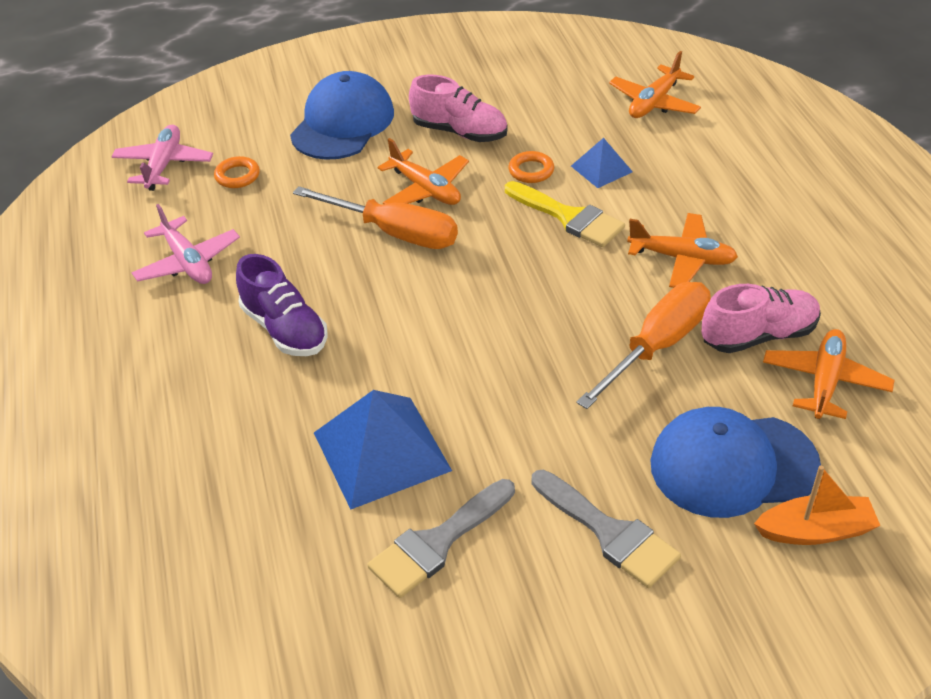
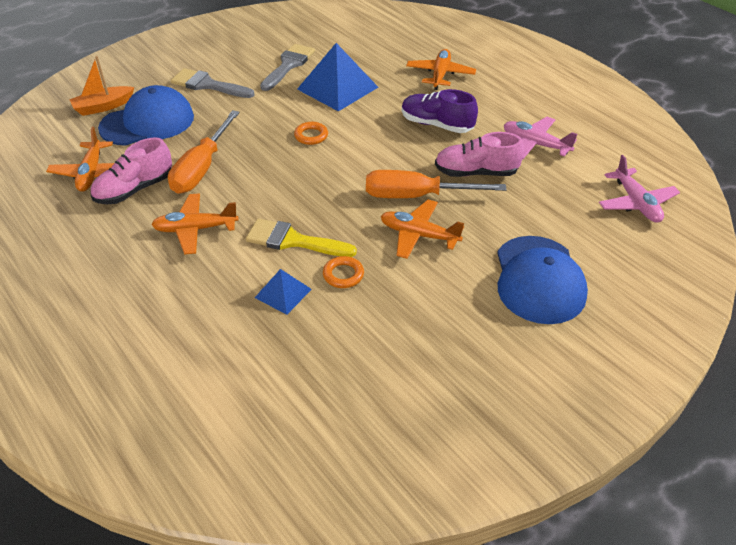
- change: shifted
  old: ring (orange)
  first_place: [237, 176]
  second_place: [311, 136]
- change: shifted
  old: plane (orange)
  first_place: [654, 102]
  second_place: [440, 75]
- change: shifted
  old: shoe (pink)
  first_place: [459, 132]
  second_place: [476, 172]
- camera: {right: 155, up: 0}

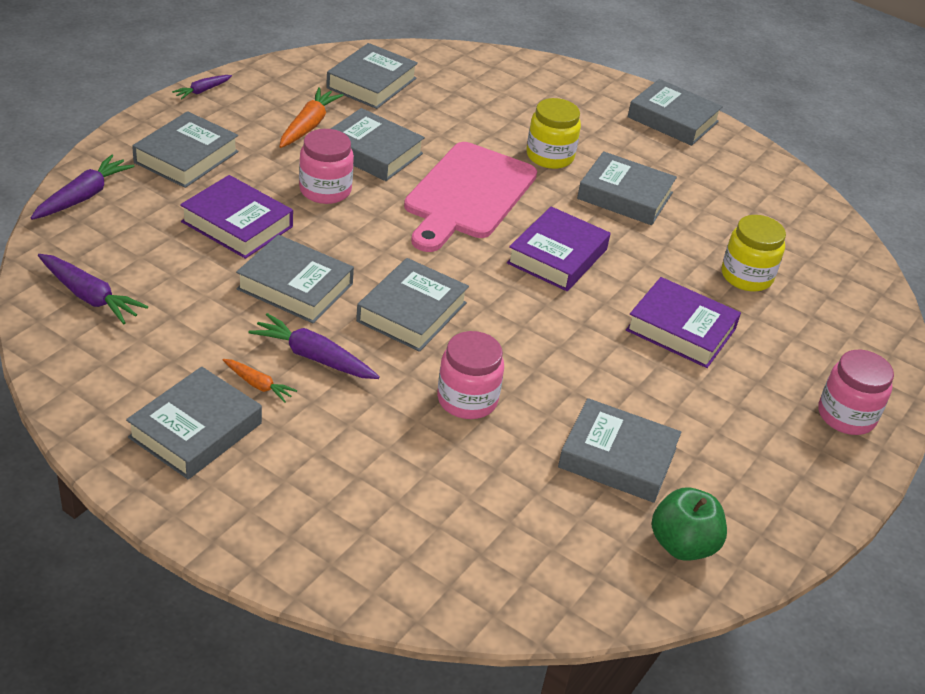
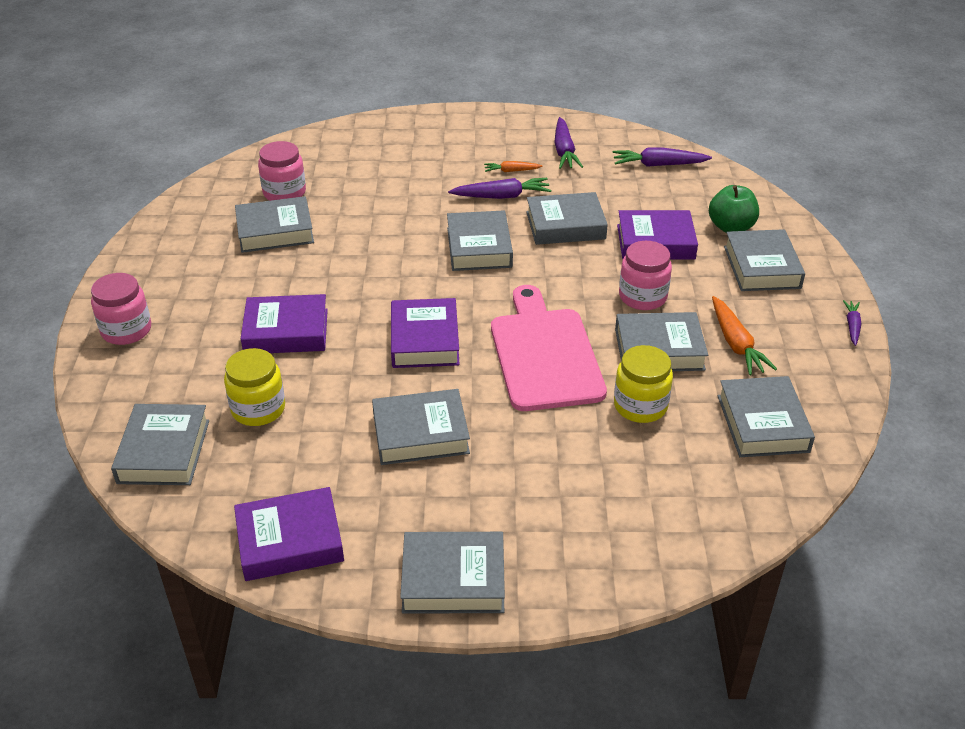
- change: shifted
  old: book (grey)
  first_place: [195, 430]
  second_place: [164, 451]
- change: new
  new: book (purple)
  second_place: [290, 541]
- change: shifted
  old: jar (pink)
  first_place: [467, 400]
  second_place: [284, 193]
- change: shifted
  old: carrot (purple)
  first_place: [83, 197]
  second_place: [564, 151]
- change: shifted
  old: jar (yellow)
  first_place: [550, 156]
  second_place: [640, 406]
- change: shifted
  old: apple (green)
  first_place: [682, 545]
  second_place: [731, 227]
- camera: {right: 150, up: 0}

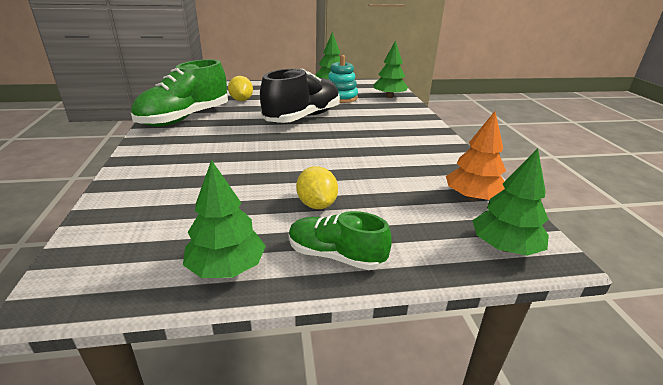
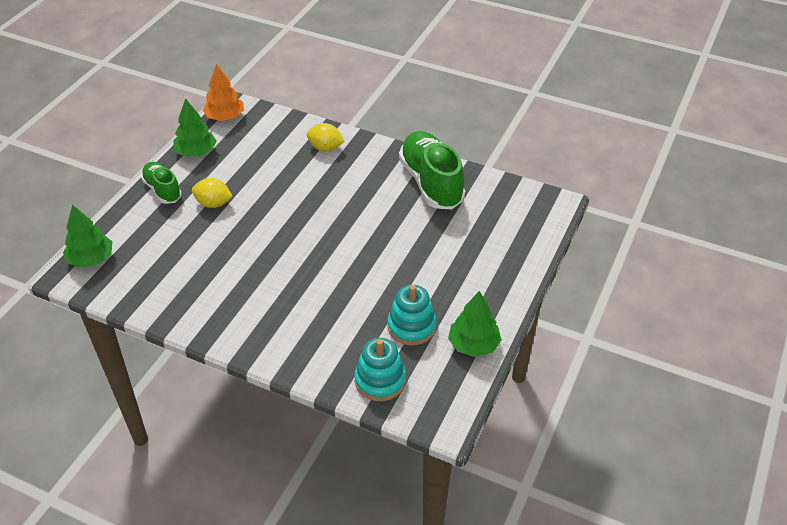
- change: rotated
  old: shoe (green)
  first_place: [335, 256]
  second_place: [162, 190]
  degrees: -90
- change: shifted
  old: tree (orange)
  first_place: [472, 197]
  second_place: [225, 117]
- change: shifted
  old: lemon (yellow)
  first_place: [241, 100]
  second_place: [325, 148]
- change: swapped
  old: tree (green)
  new: stacking toy (turquoise)
  first_place: [389, 96]
  second_place: [380, 380]
- change: gone
  old: shoe (black)
  first_place: [302, 117]
- camera: {right: 125, up: 15}

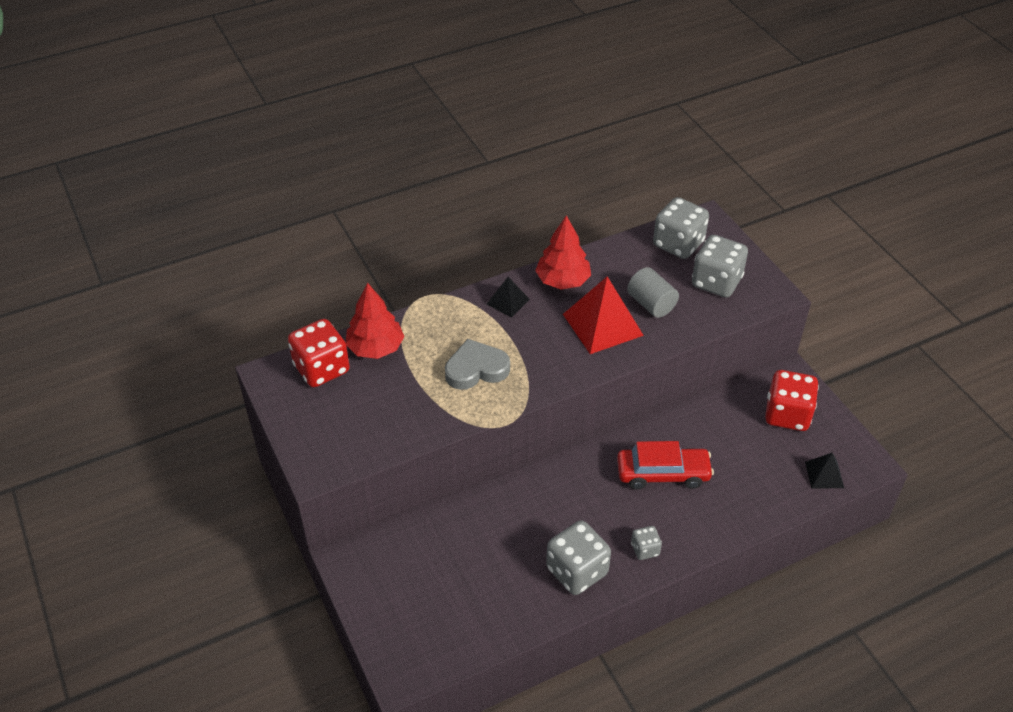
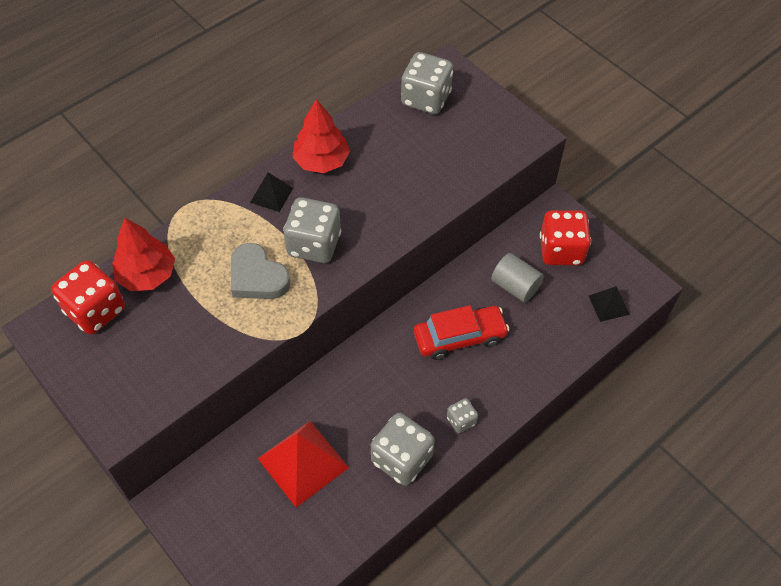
- change: rotated
  old: heart (grey)
  first_place: [476, 369]
  second_place: [257, 277]
  degrees: -105
- change: shifted
  old: pyramid (red)
  first_place: [602, 324]
  second_place: [303, 463]
- change: shifted
  old: dice (grey)
  first_place: [716, 282]
  second_place: [314, 244]
- change: shifted
  old: cylinder (grey)
  first_place: [651, 304]
  second_place: [515, 286]
- camera: {right: -15, up: 10}

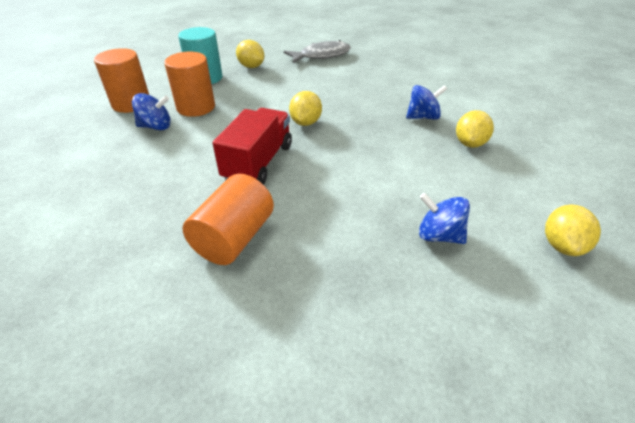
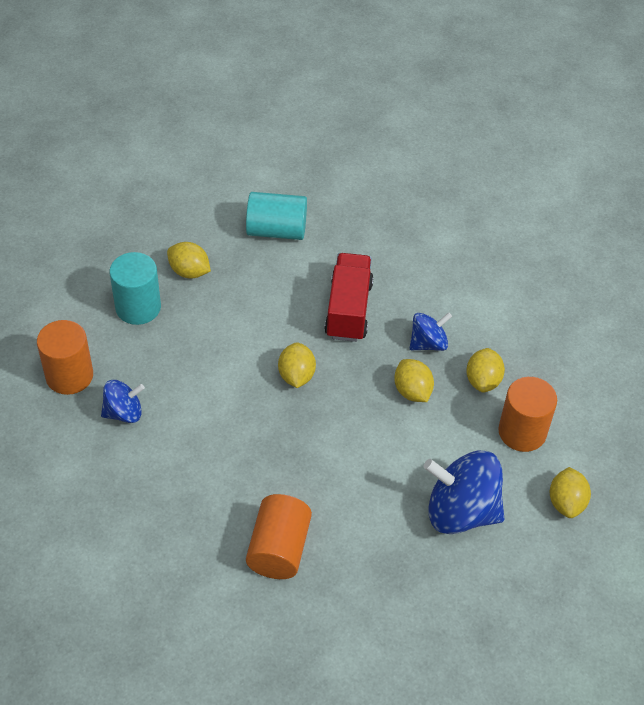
- change: swapped
  old: fish (grey)
  new: cylinder (turquoise)
  first_place: [321, 56]
  second_place: [276, 230]
- change: shifted
  old: truck (red)
  first_place: [258, 163]
  second_place: [348, 310]
- change: new
  new: lemon (yellow)
  second_place: [412, 391]
- change: scaled
  old: spinning top (blue)
  first_place: [439, 235]
  second_place: [461, 511]
  factor: 1.8
- change: shifted
  old: cylinder (orange)
  first_place: [196, 107]
  second_place: [522, 432]
- camera: {right: -15, up: 10}

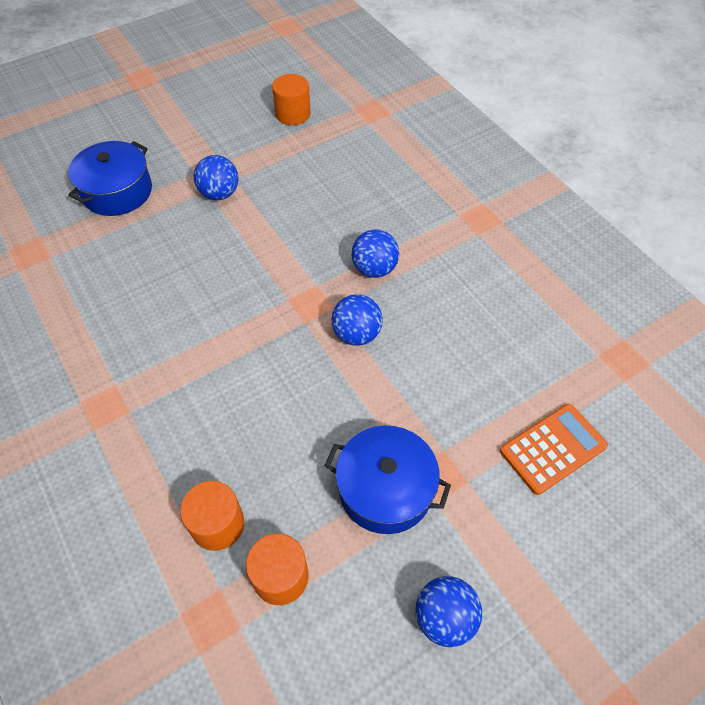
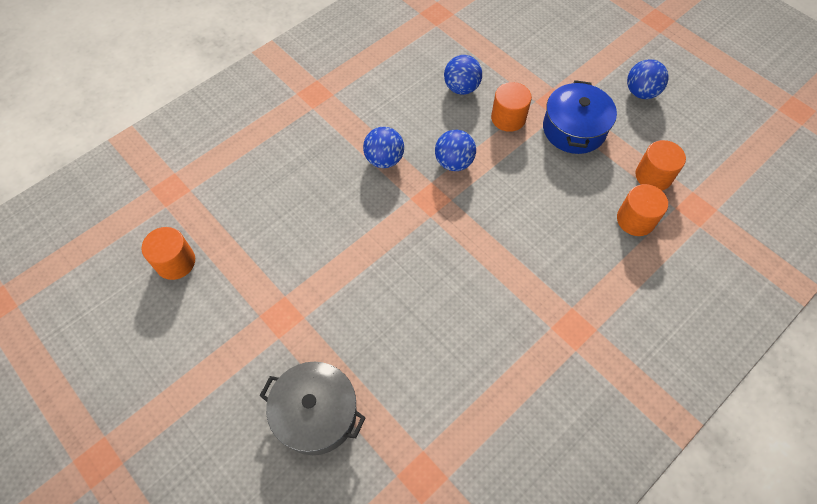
- change: repainted
  old: pot (blue)
  new: pot (grey)
  first_place: [117, 191]
  second_place: [316, 413]
- change: shifted
  old: ball (blue)
  first_place: [219, 194]
  second_place: [461, 88]
- change: new
  new: cylinder (orange)
  second_place: [508, 118]
- change: gone
  old: calculator (orange)
  first_place: [552, 448]
- camera: {right: -100, up: 5}

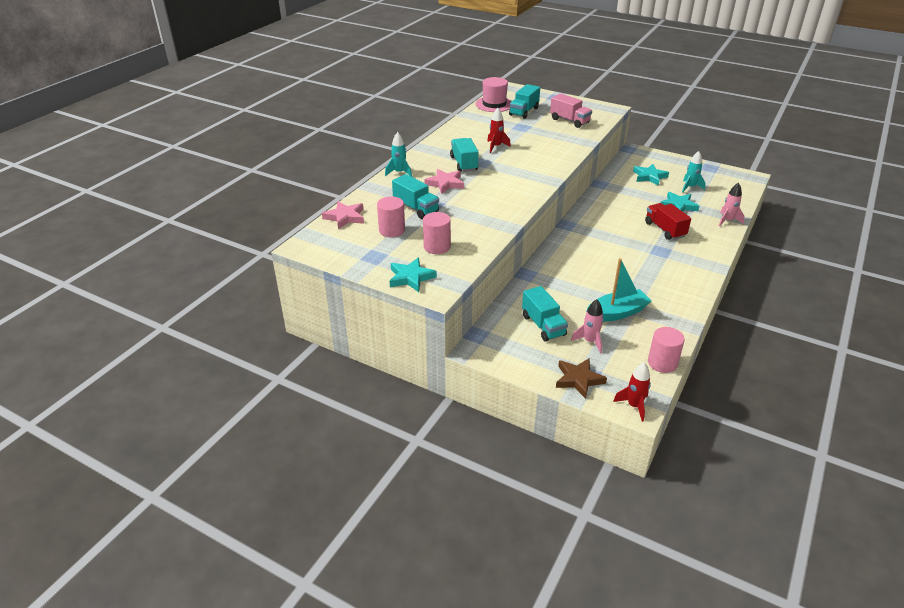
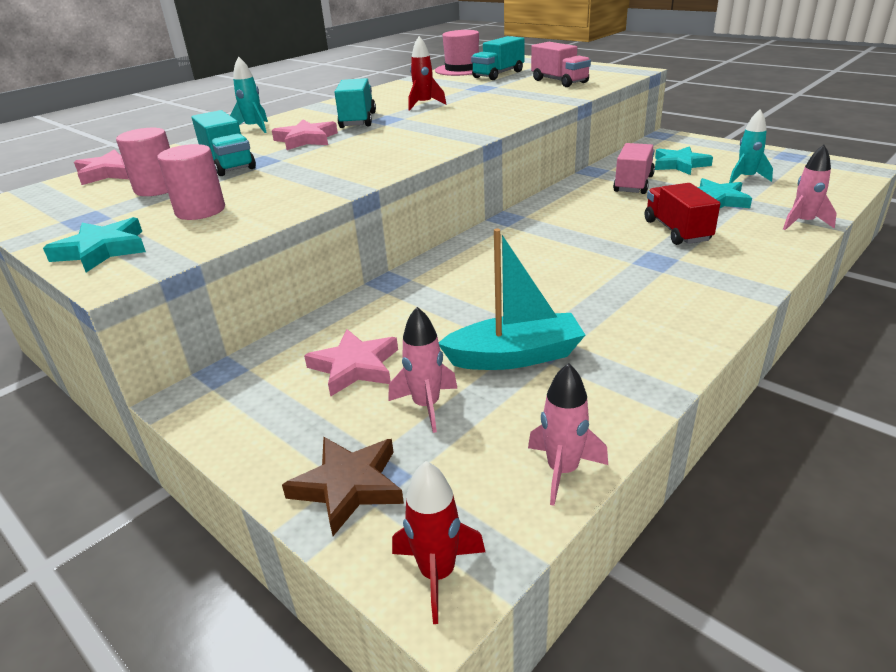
- change: swapped
  old: truck (turquoise)
  new: star (pink)
  first_place: [543, 325]
  second_place: [355, 366]
- change: swapped
  old: cylinder (pink)
  new: rocket (pink)
  first_place: [662, 363]
  second_place: [562, 471]
- change: new
  new: truck (pink)
  second_place: [633, 184]
- camera: {right: 15, up: -5}

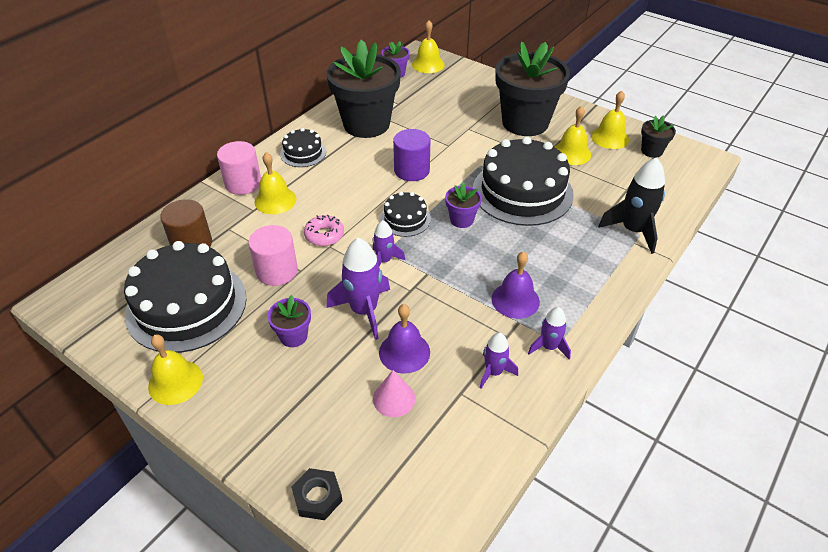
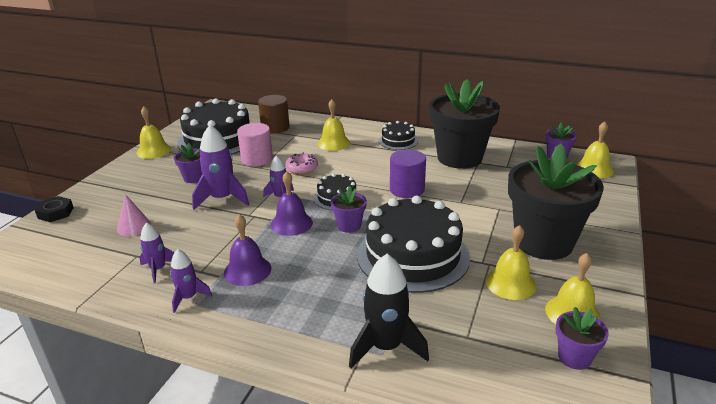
- change: shifted
  old: bell (purple)
  first_place: [404, 352]
  second_place: [291, 223]
- change: repainted
  old: flower pot (black)
  new: flower pot (purple)
  first_place: [651, 151]
  second_place: [574, 357]
- change: gone
  old: cylinder (pink)
  first_place: [243, 183]
- camera: {right: 75, up: -15}

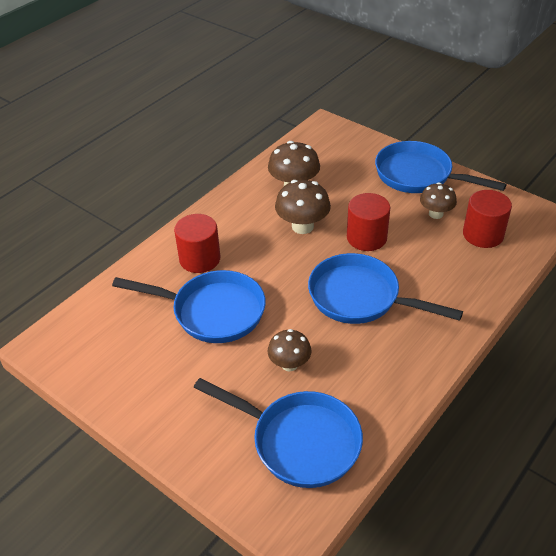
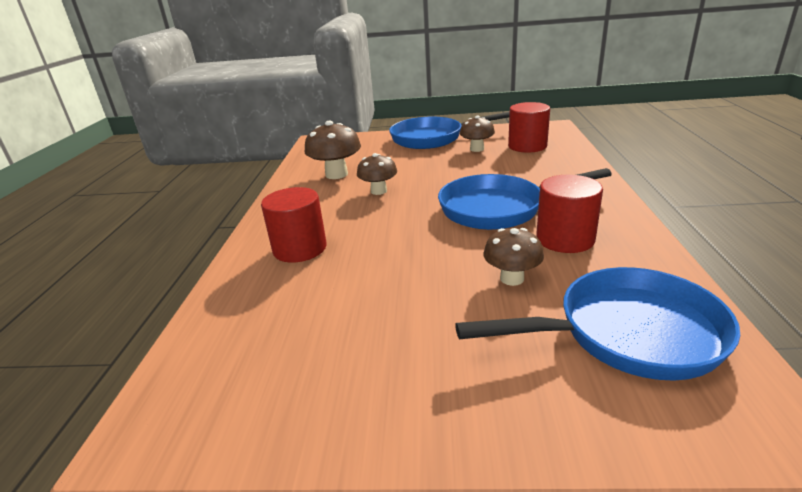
- change: scaled
  old: mushroom (brown)
  first_place: [302, 226]
  second_place: [379, 191]
  factor: 0.66
- change: shifted
  old: cylinder (red)
  first_place: [366, 238]
  second_place: [565, 239]
- change: gone
  old: pan (blue)
  first_place: [212, 311]
- camera: {right: -35, up: -15}

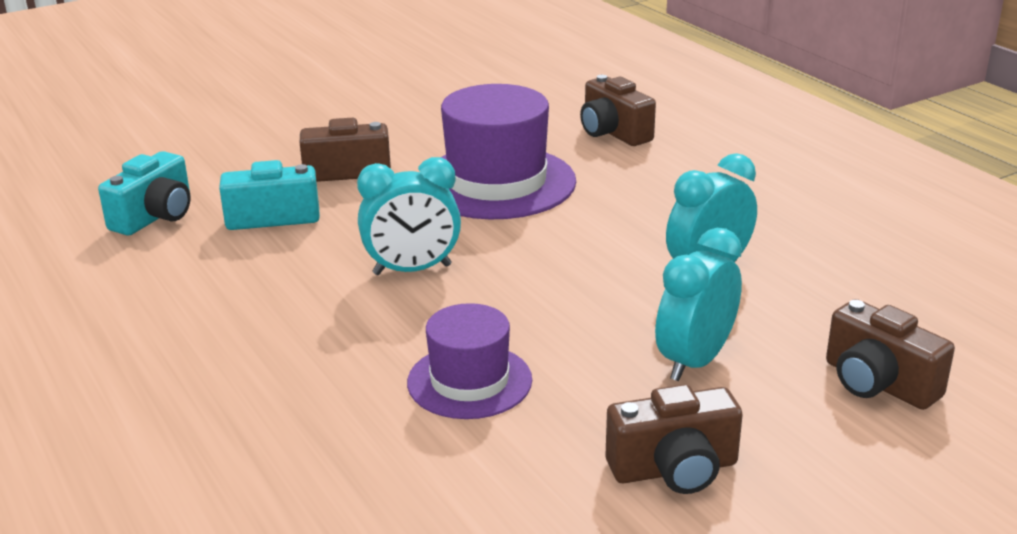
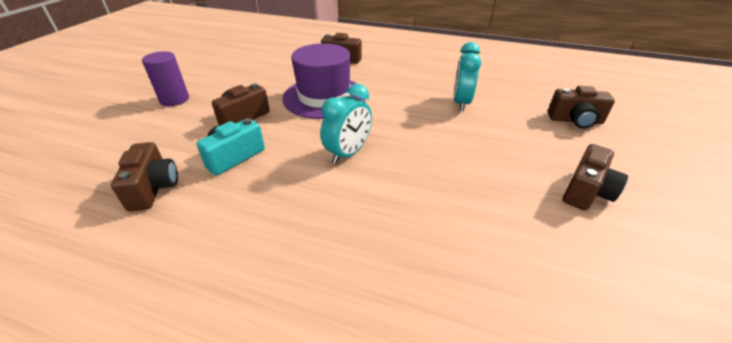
- change: repainted
  old: camera (turquoise)
  new: camera (brown)
  first_place: [155, 217]
  second_place: [154, 188]
- change: new
  new: cylinder (purple)
  second_place: [174, 99]
- change: gone
  old: hat (purple)
  first_place: [469, 381]
- change: gone
  old: clock (turquoise)
  first_place: [695, 361]
- camera: {right: -40, up: 10}

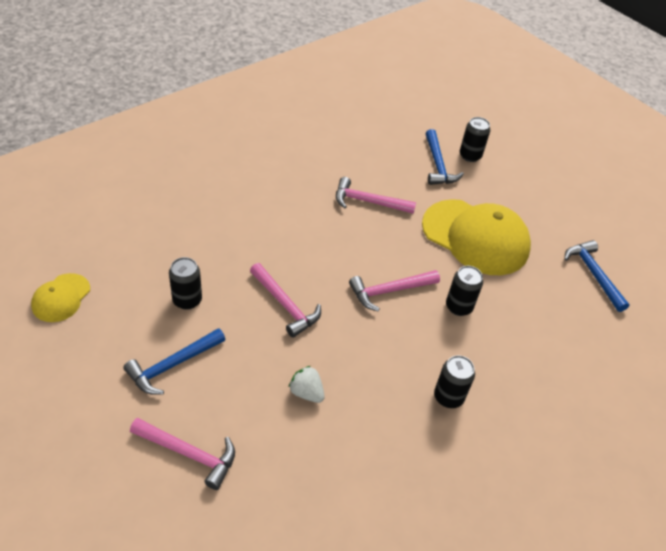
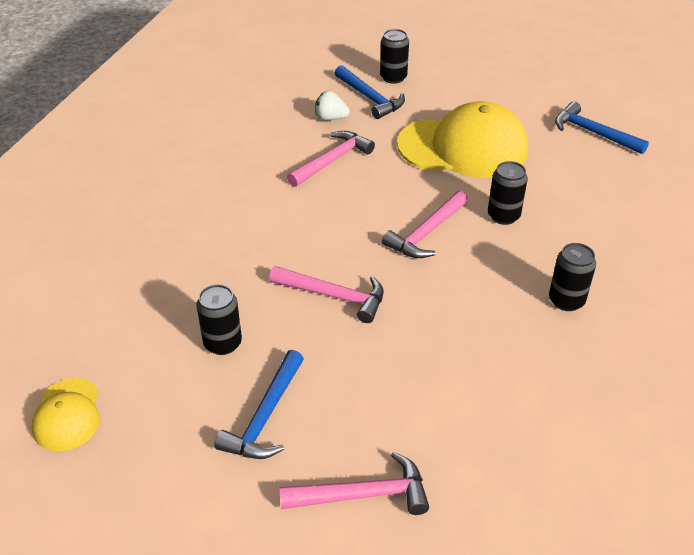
- change: rotated
  old: hammer (pink)
  first_place: [368, 202]
  second_place: [332, 160]
  degrees: 150
- change: shifted
  old: strawberry (white)
  first_place: [306, 393]
  second_place: [330, 118]
- camera: {right: -25, up: -5}

